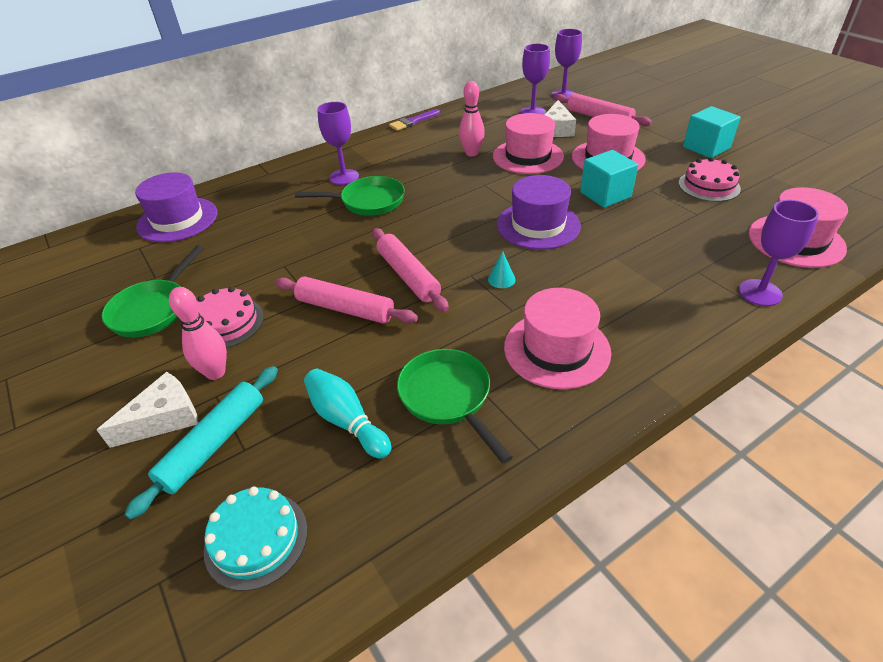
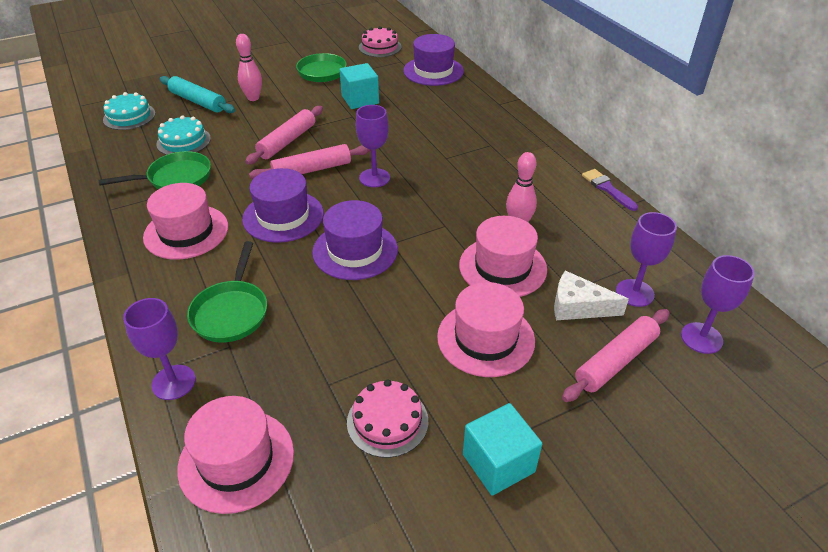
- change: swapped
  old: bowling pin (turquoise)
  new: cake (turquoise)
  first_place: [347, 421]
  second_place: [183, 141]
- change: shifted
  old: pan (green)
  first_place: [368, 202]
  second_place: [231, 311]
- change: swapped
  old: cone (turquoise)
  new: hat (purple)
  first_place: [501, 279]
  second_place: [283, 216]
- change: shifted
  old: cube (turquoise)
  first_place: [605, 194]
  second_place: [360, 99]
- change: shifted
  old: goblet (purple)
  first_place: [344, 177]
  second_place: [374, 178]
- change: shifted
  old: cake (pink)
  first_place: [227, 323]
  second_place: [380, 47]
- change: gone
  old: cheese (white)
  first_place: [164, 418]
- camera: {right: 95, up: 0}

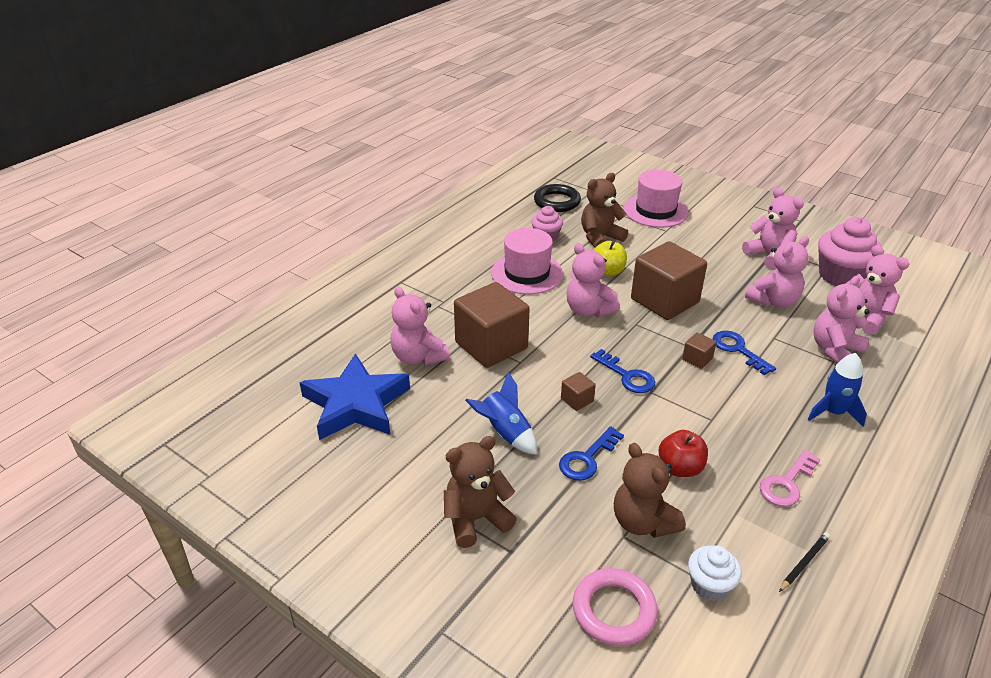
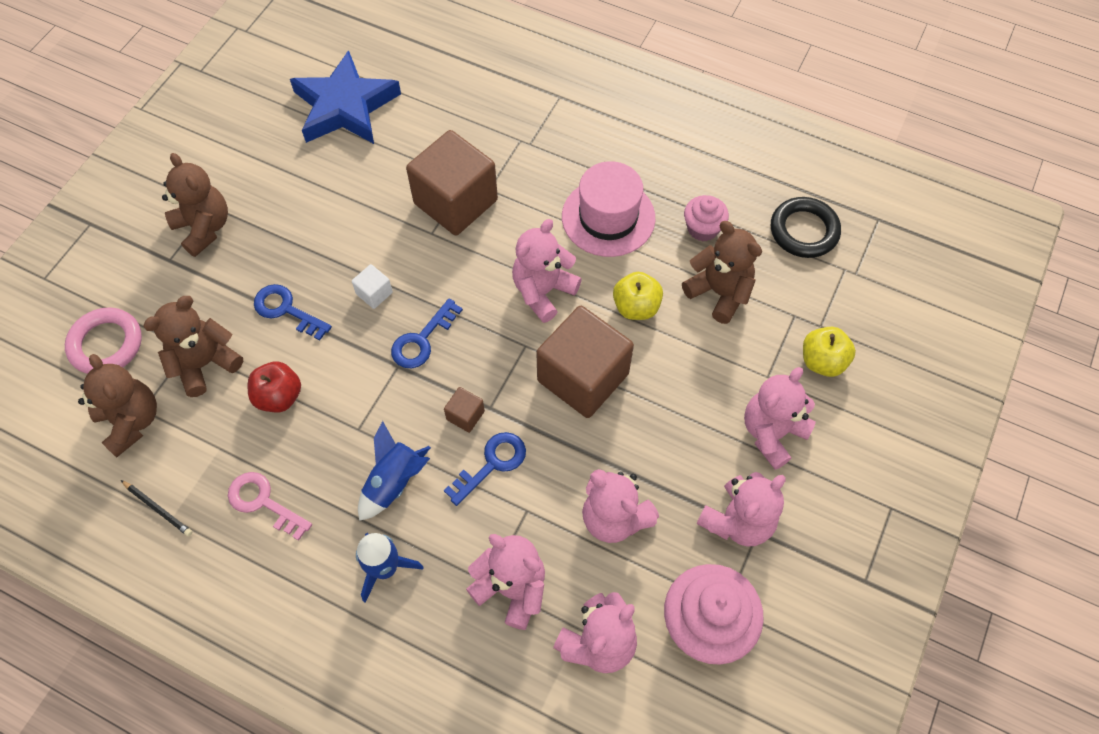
- change: swapped
  old: cupcake (white)
  new: teddy bear (brown)
  first_place: [709, 585]
  second_place: [131, 421]
- change: repainted
  old: cube (brown)
  new: cube (white)
  first_place: [577, 400]
  second_place: [374, 293]
- change: shifted
  old: rocket (blue)
  first_place: [505, 433]
  second_place: [394, 482]
- change: shifted
  old: teddy bear (pink)
  first_place: [418, 357]
  second_place: [772, 433]
- change: swapped
  old: hat (pink)
  new: apple (yellow)
  first_place: [655, 211]
  second_place: [822, 361]
- camera: {right: 80, up: 25}

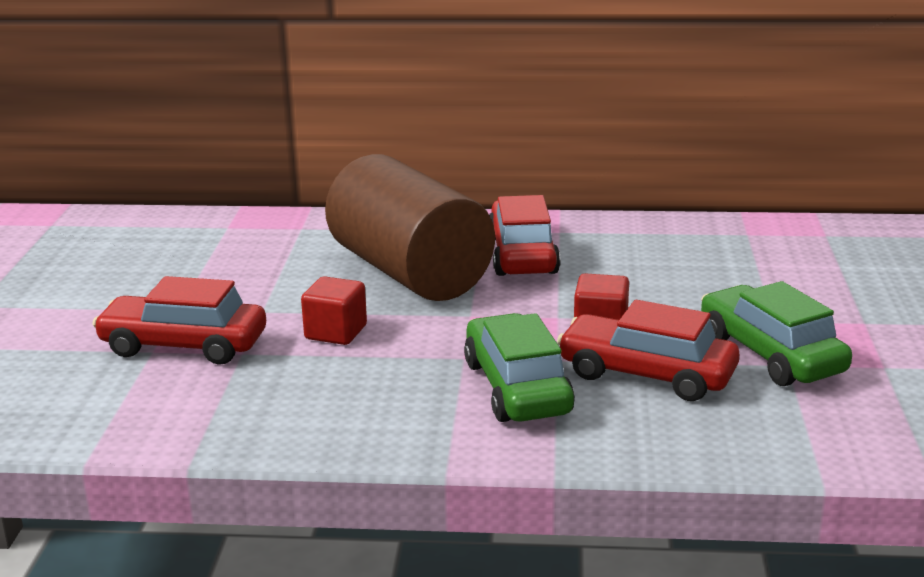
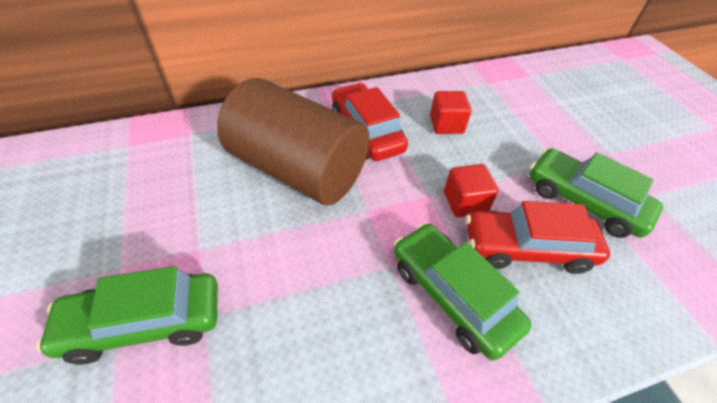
- change: repainted
  old: car (red)
  new: car (green)
  first_place: [184, 345]
  second_place: [144, 323]
- change: shifted
  old: cube (red)
  first_place: [336, 332]
  second_place: [446, 125]
- camera: {right: -25, up: 25}

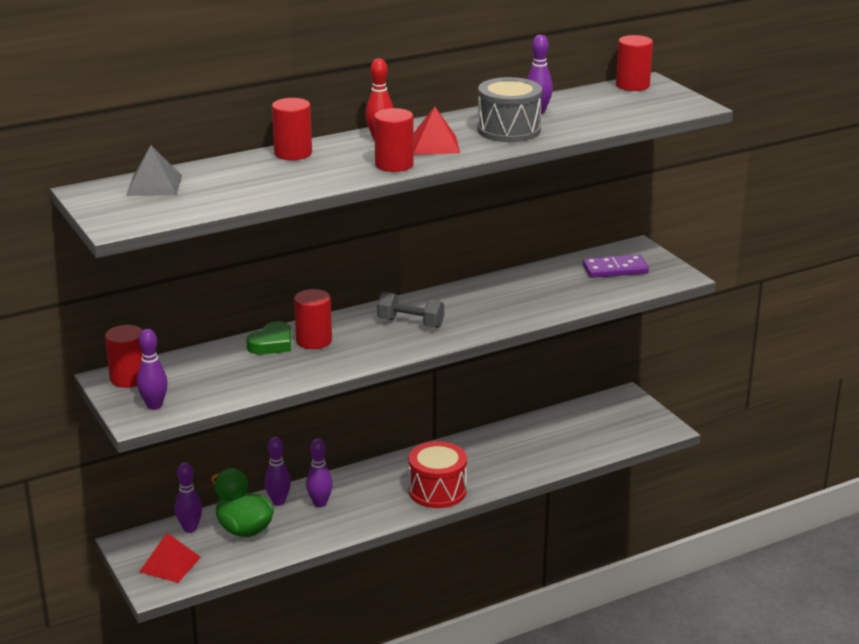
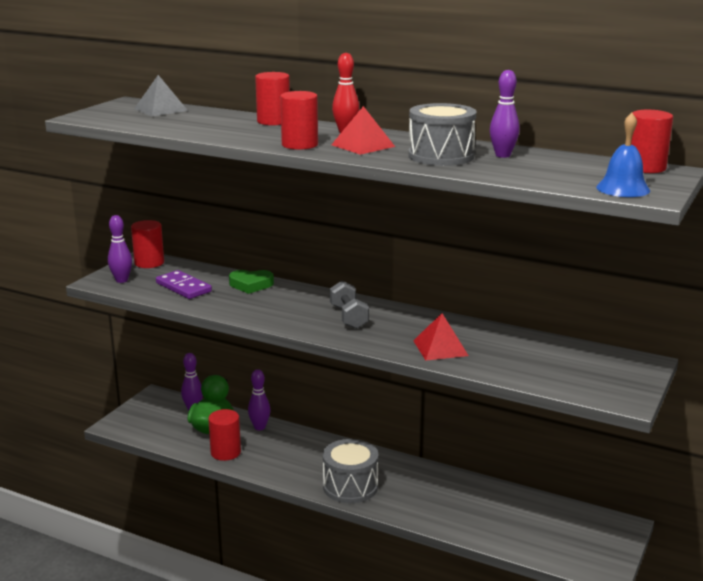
- change: shifted
  old: domino (purple)
  first_place: [615, 269]
  second_place: [183, 287]
- change: shifted
  old: cylinder (red)
  first_place: [314, 341]
  second_place: [225, 452]
- change: repainted
  old: drum (red)
  new: drum (grey)
  first_place: [437, 491]
  second_place: [350, 486]
- change: shifted
  old: pyramid (red)
  first_place: [170, 564]
  second_place: [440, 348]
- change: new
  new: bell (blue)
  second_place: [623, 189]
- change: gone
  old: bowling pin (purple)
  first_place: [320, 503]
- camera: {right: 55, up: -5}

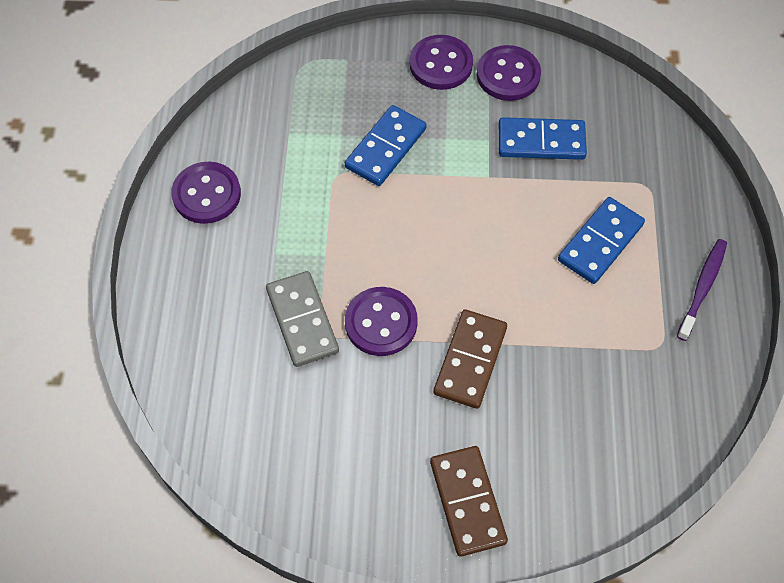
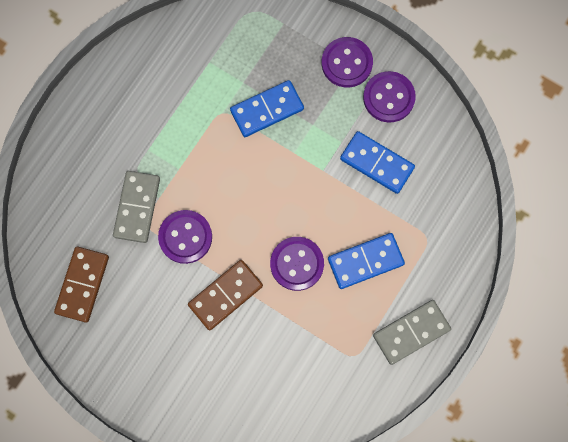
- change: shifted
  old: domino (brown)
  first_place: [467, 502]
  second_place: [82, 284]
- change: shifted
  old: button (purple)
  first_place: [206, 194]
  second_place: [297, 264]
- change: swapped
  old: toothbrush (purple)
  new: domino (grey)
  first_place: [702, 288]
  second_place: [411, 332]
- camera: {right: 30, up: 15}

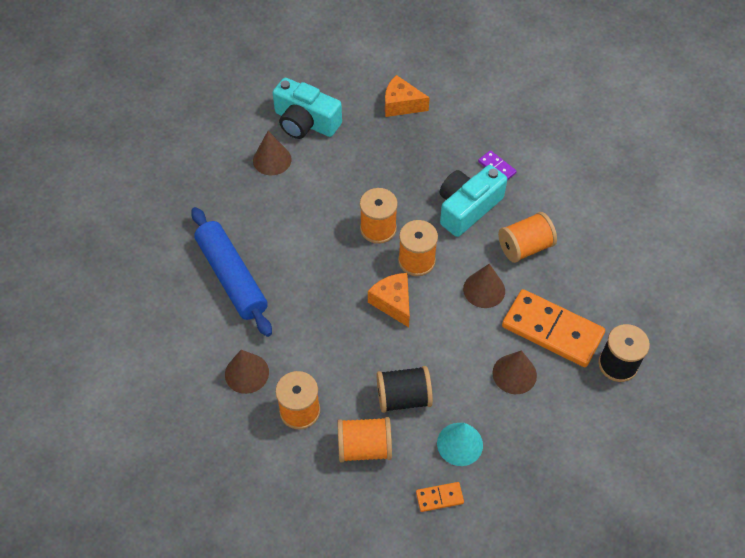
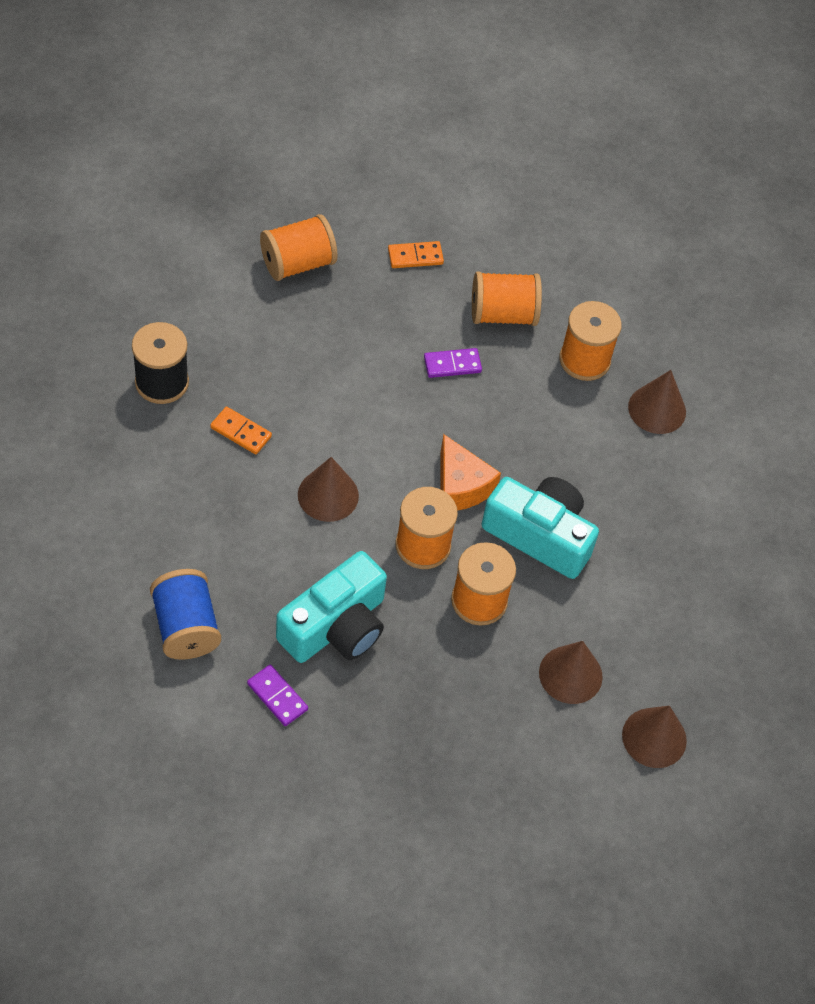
- change: new
  new: spool (blue)
  second_place: [186, 627]
- change: scaled
  old: domino (orange)
  first_place: [552, 330]
  second_place: [241, 432]
  factor: 0.44
- change: shifted
  old: spool (orange)
  first_place: [525, 247]
  second_place: [297, 263]
- change: swapped
  old: spool (black)
  new: domino (purple)
  first_place: [403, 397]
  second_place: [452, 365]
- change: shifted
  old: camera (turquoise)
  first_place: [305, 122]
  second_place: [540, 535]
- change: shifted
  old: cone (brown)
  first_place: [514, 374]
  second_place: [570, 674]
- change: gone
  old: rolling pin (blue)
  first_place: [232, 277]
- change: gone
  old: cheese (orange)
  first_place: [401, 105]
- change: gone
  old: cone (turquoise)
  first_place: [460, 444]
- camera: {right: 175, up: 0}

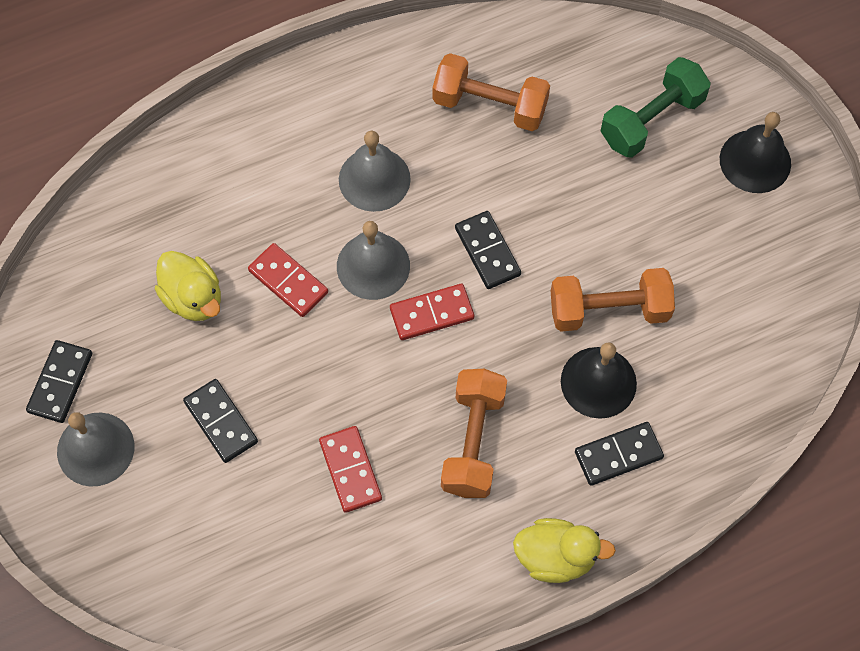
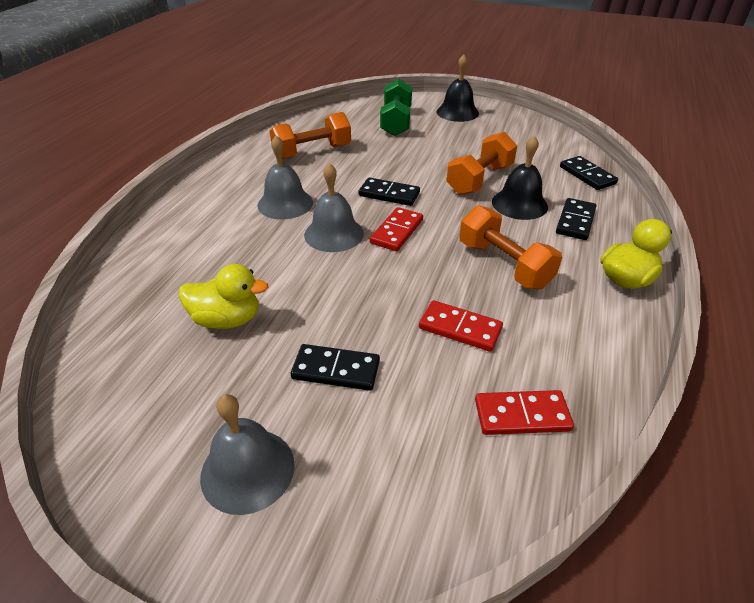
- change: shifted
  old: domino (red)
  first_place: [288, 282]
  second_place: [522, 415]
- change: shifted
  old: domino (black)
  first_place: [60, 383]
  second_place: [587, 175]
- camera: {right: -45, up: -25}

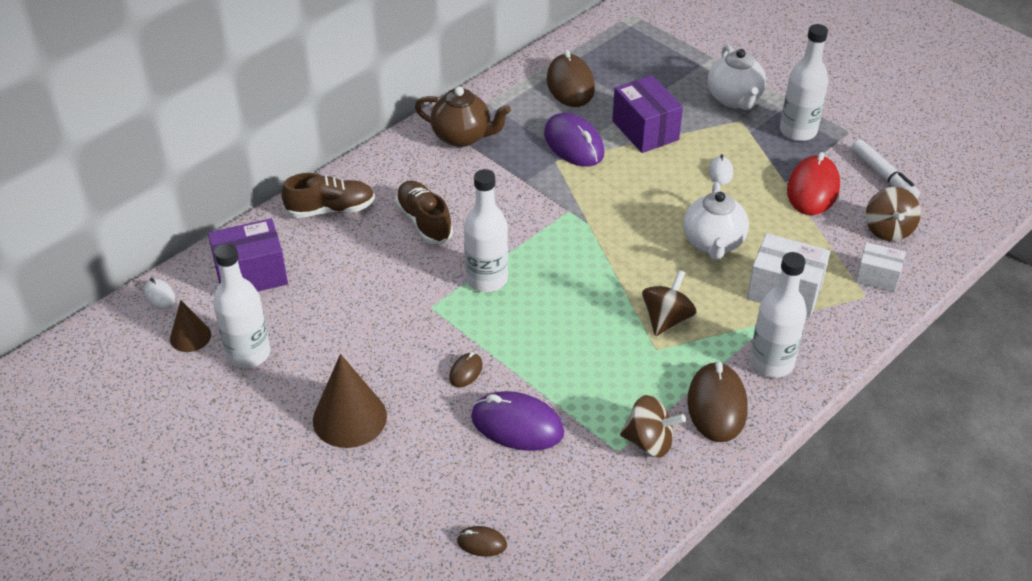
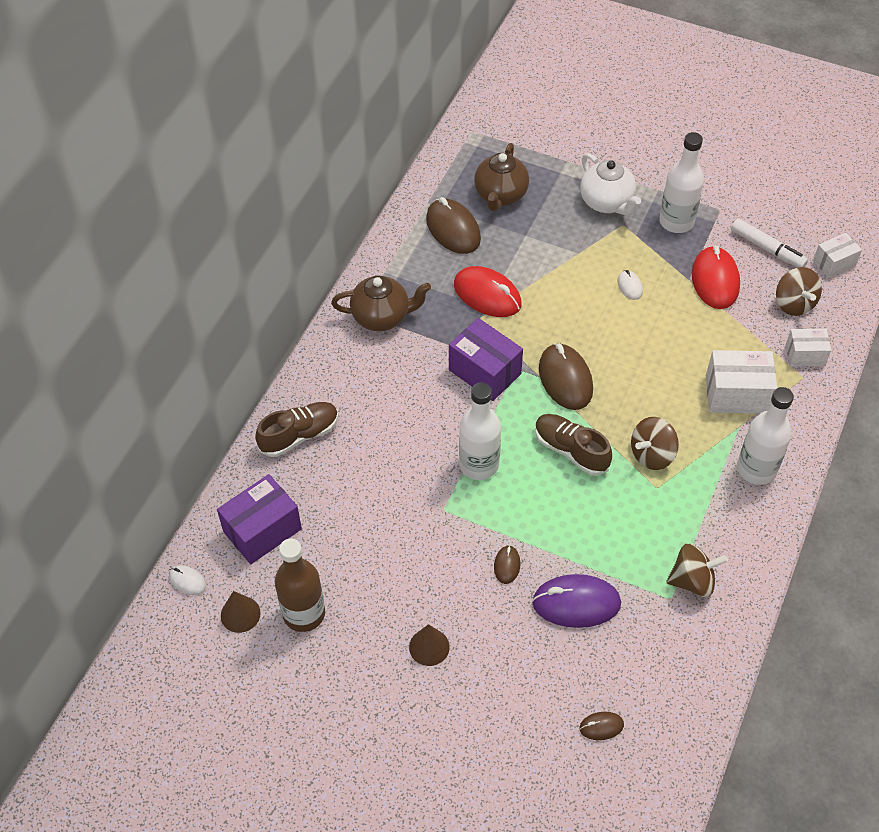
- change: repainted
  old: bottle (white)
  new: bottle (brown)
  first_place: [248, 354]
  second_place: [304, 613]
- change: scaled
  old: cone (brown)
  first_place: [349, 418]
  second_place: [429, 647]
  factor: 0.58
- change: shifted
  old: box (purple)
  first_place: [645, 130]
  second_place: [485, 372]
- change: repainted
  old: mouse (purple)
  new: mouse (red)
  first_place: [574, 144]
  second_place: [487, 295]
- change: new
  new: teapot (brown)
  second_place: [500, 195]
- change: shifted
  old: shoe (brown)
  first_place: [424, 222]
  second_place: [571, 450]
- change: shifted
  old: mouse (brown)
  first_place: [717, 405]
  second_place: [565, 379]
- change: rotated
  old: spinning top (brown)
  first_place: [666, 319]
  second_place: [652, 454]
  degrees: -135
- change: new
  new: box (white)
  second_place: [834, 263]
- change: gone
  old: teapot (white)
  first_place: [713, 243]
- camera: {right: -20, up: 10}

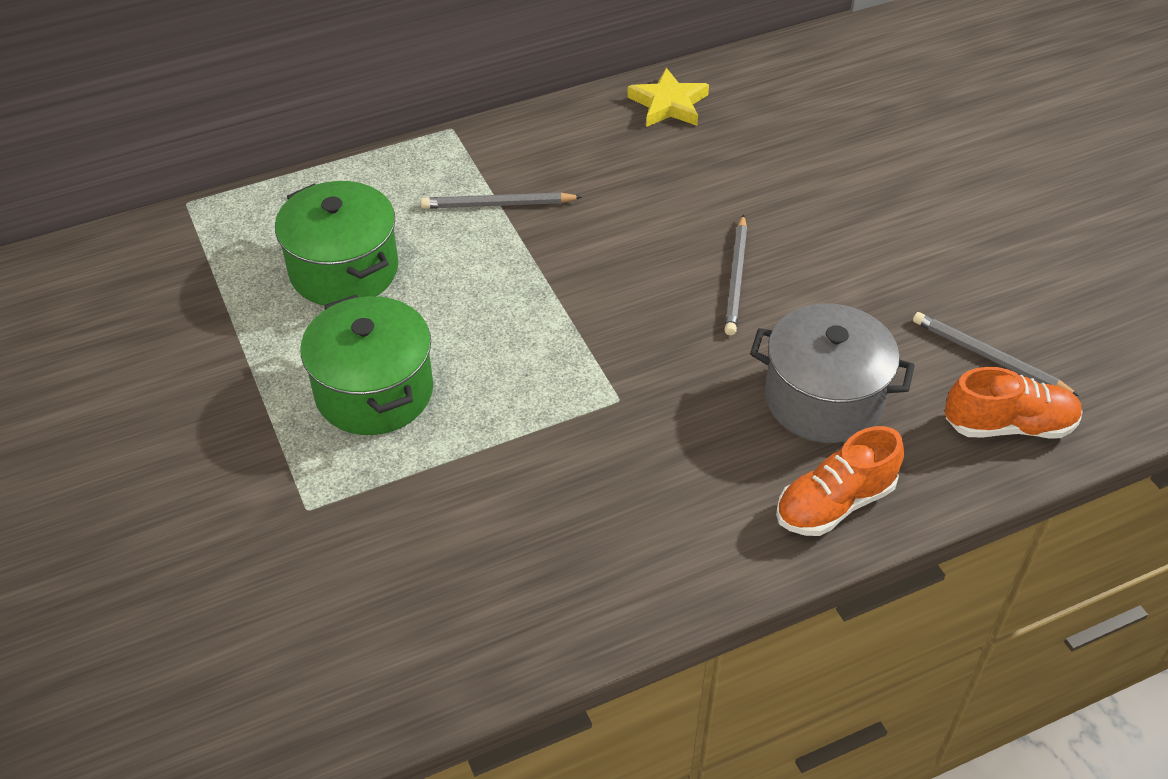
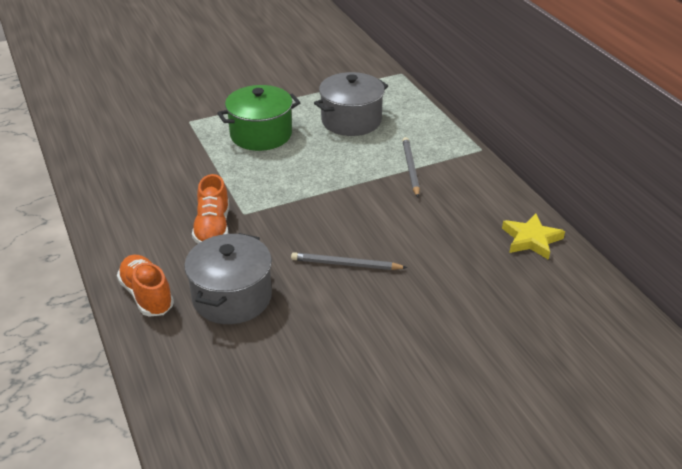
- change: shifted
  old: shoe (orange)
  first_place: [1008, 425]
  second_place: [213, 228]
- change: repainted
  old: pot (green)
  new: pot (grey)
  first_place: [344, 270]
  second_place: [351, 120]
- change: gone
  old: pencil (grey)
  first_place: [989, 357]
- camera: {right: 90, up: -10}

